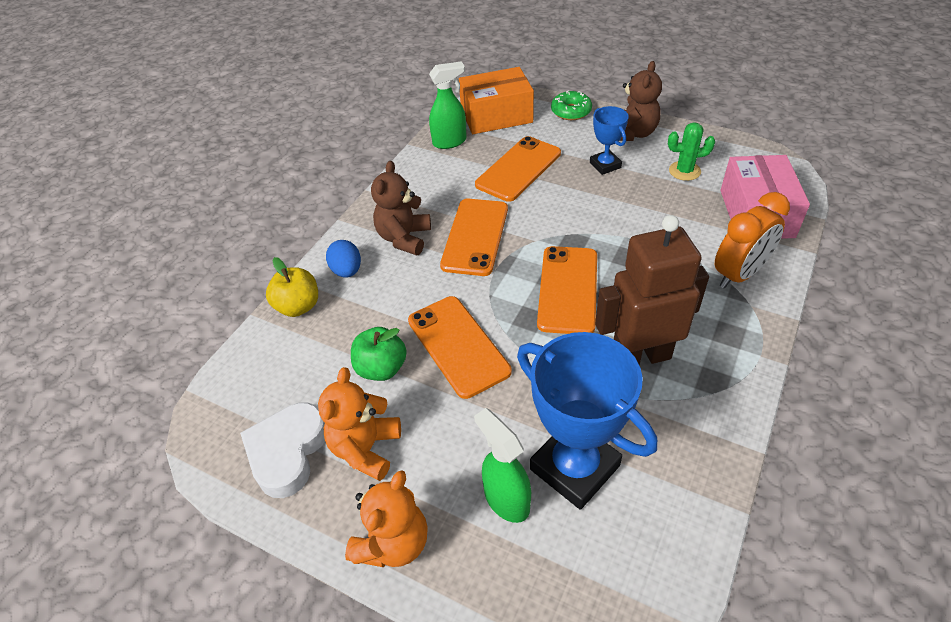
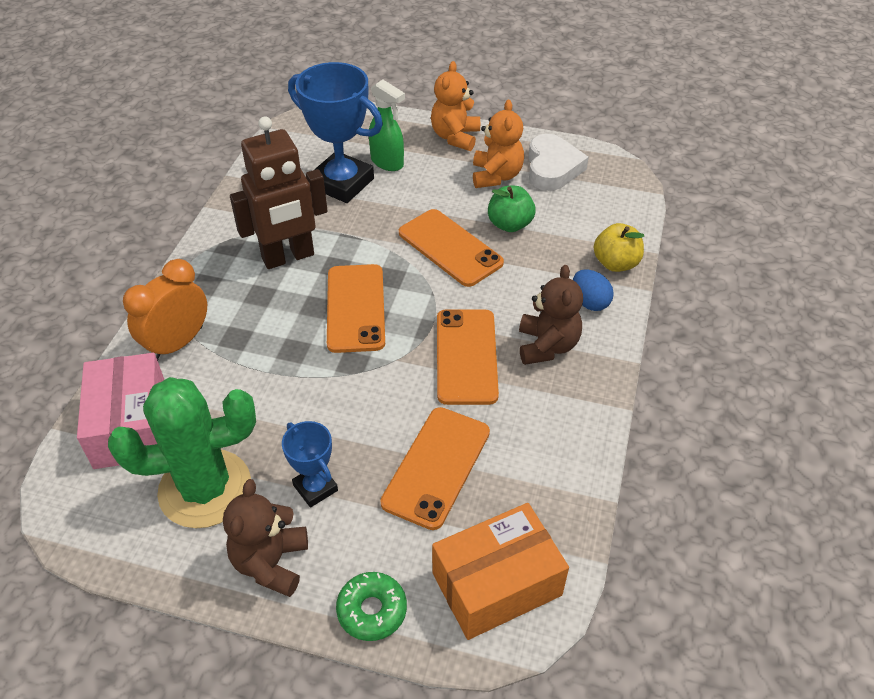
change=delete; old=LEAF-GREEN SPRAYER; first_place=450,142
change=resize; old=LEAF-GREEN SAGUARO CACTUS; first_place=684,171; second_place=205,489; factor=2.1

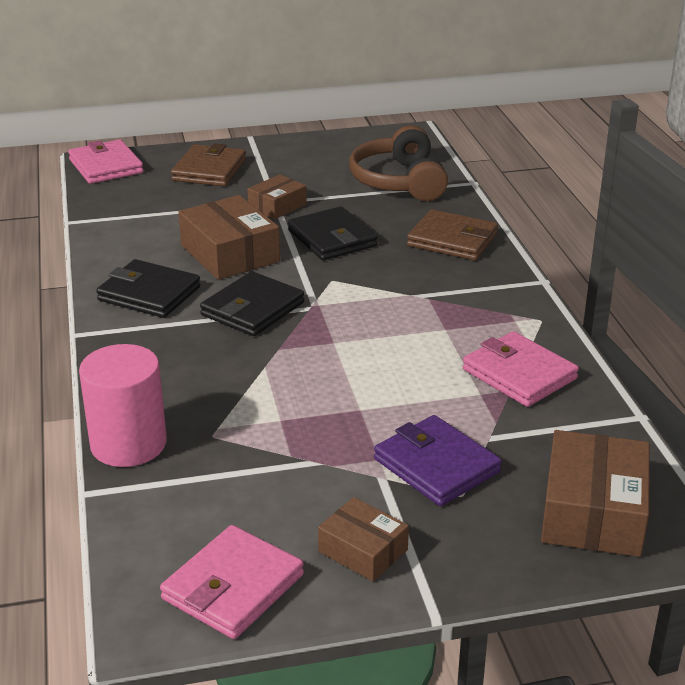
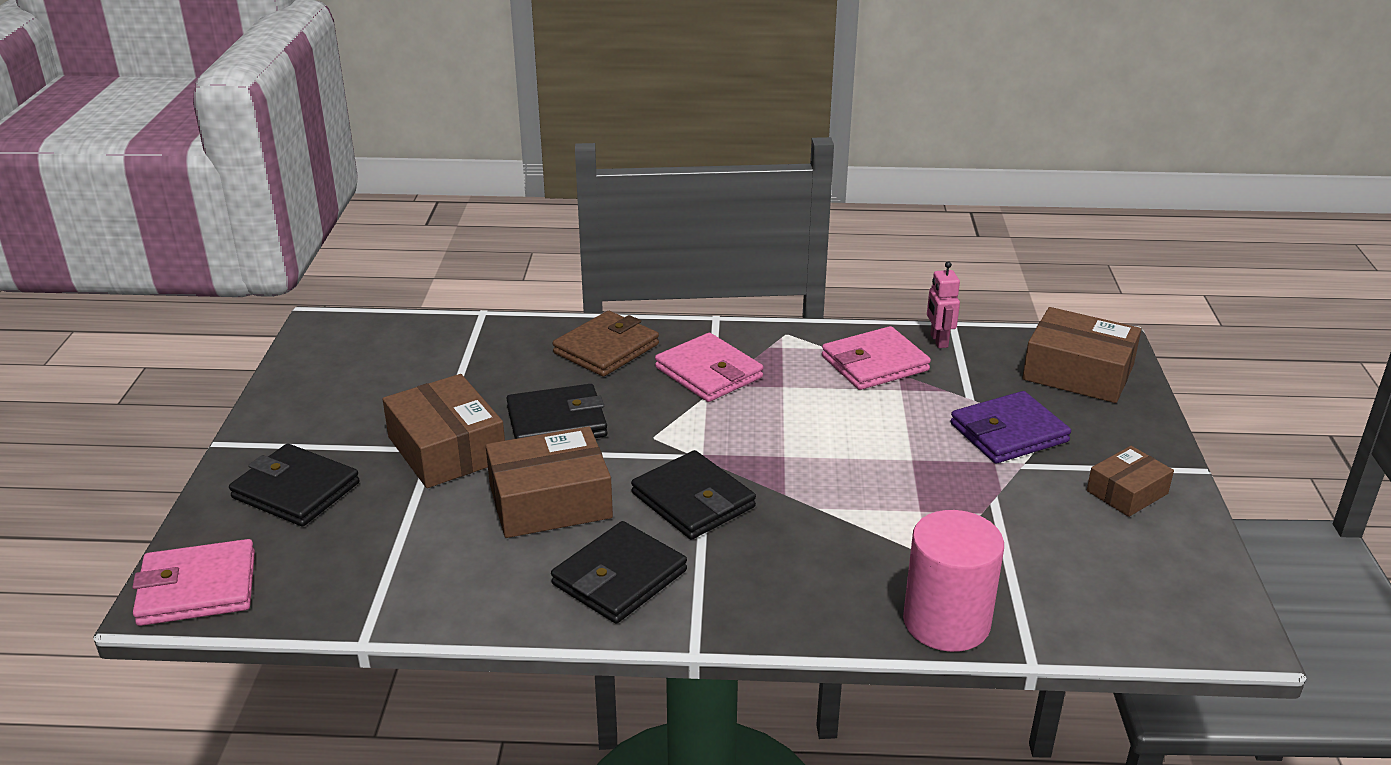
change=move; old=ROSY CARD WALLET; first_place=233,587; second_place=709,372
change=recolor; old=RUSSET CARD WALLET; new=EBONY CARD WALLET; first_place=209,170; second_place=296,490
change=resize; old=RUSSET PARCEL; first_place=277,206; second_place=446,449; factor=1.7
change=delete; old=RUSSET OVER-EAR HEADPHONES; first_place=399,181
change=insert; new=ROSY ROBOT; second_place=938,341

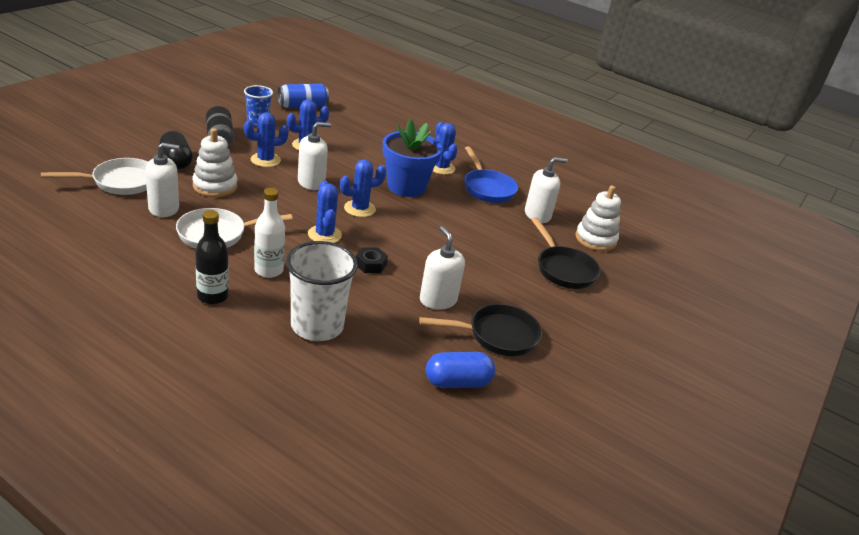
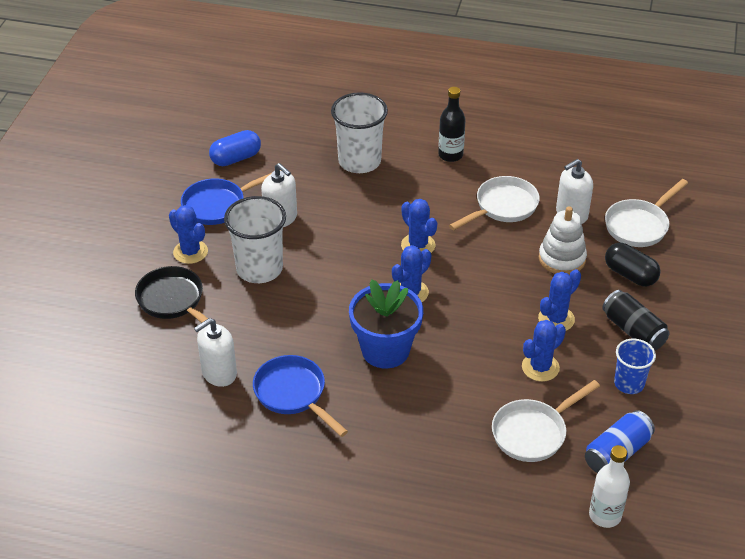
change=move; old=PURE WHITE FLASK; first_place=268,270; second_place=605,515
change=delete; old=PURE WHITE SOAP DISPENSER; first_place=311,183
change=delete; old=EBONY HEXAGON NUT; first_place=370,264
change=recolor; old=EBONY FRYING PAN; new=BLUE FRYING PAN; first_place=497,335; second_place=218,205
change=move; old=BLUE SAGUARO CACTUS; first_place=441,168; second_place=190,252
change=delete; old=PURE WHITE STACKING RINGS; first_place=595,239
change=insert; new=PURE WHITE BEAKER; second_place=259,269
change=insert; new=PURE WHITE FRYING PAN; second_place=533,432

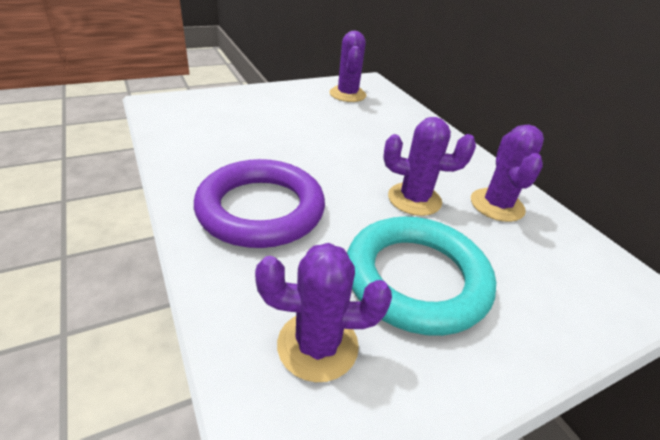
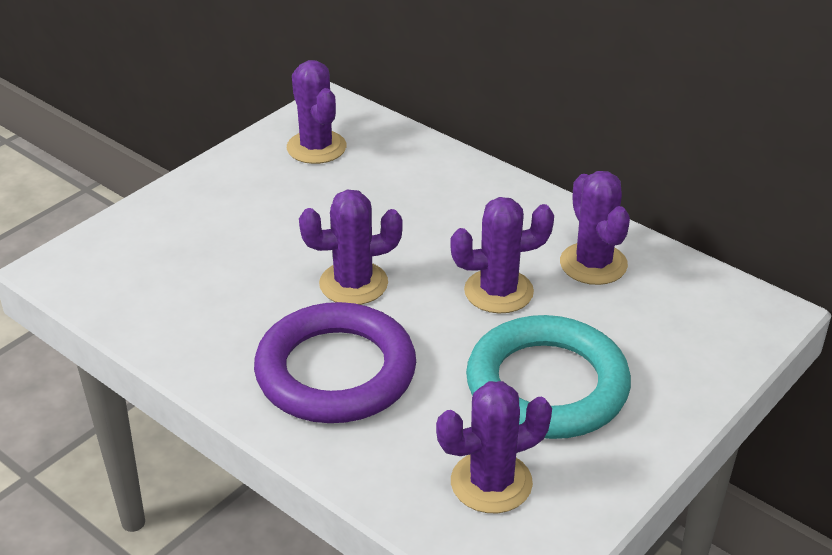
change=insert; new=VIOLET SAGUARO CACTUS; second_place=353,284

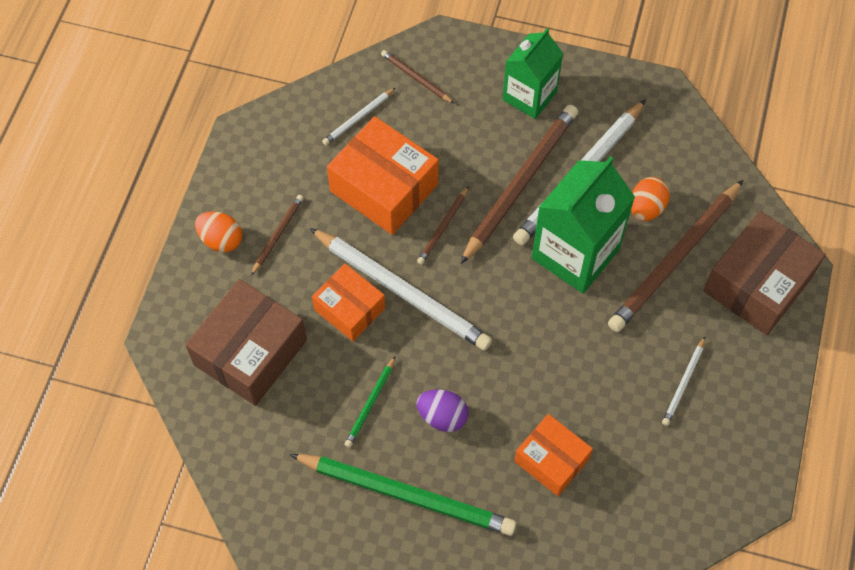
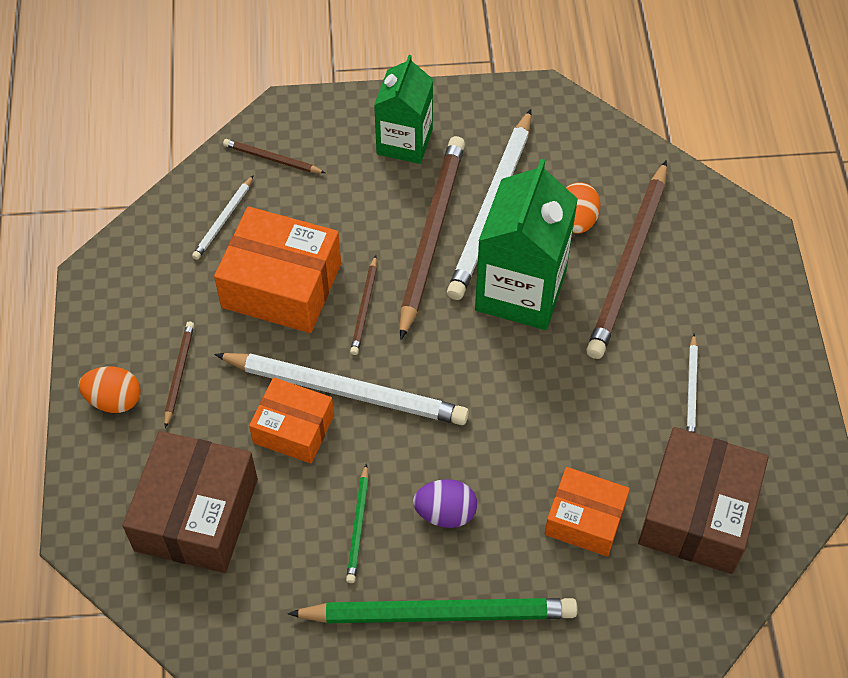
change=move; old=RUSSET PARCEL; first_place=757,284; second_place=697,513

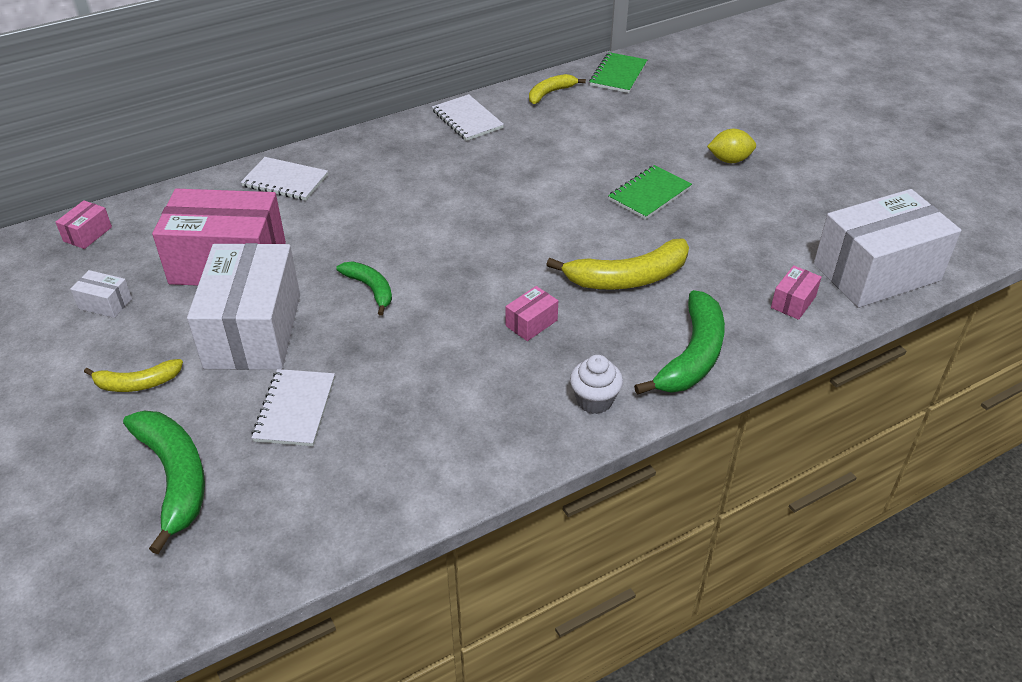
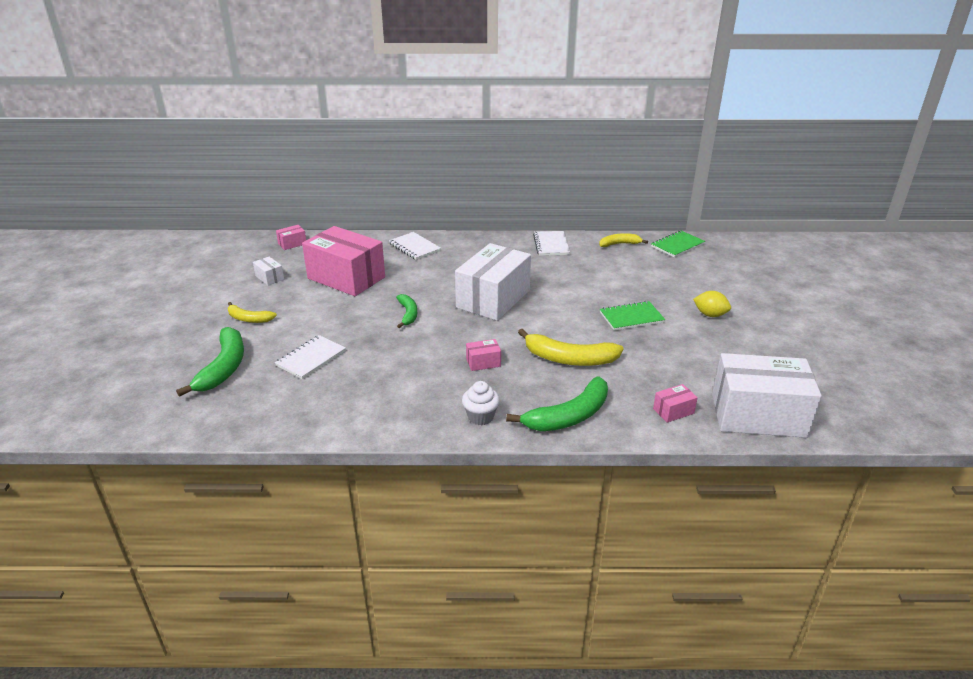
change=move; old=PURE WHITE PARCEL; first_place=253,331; second_place=493,299

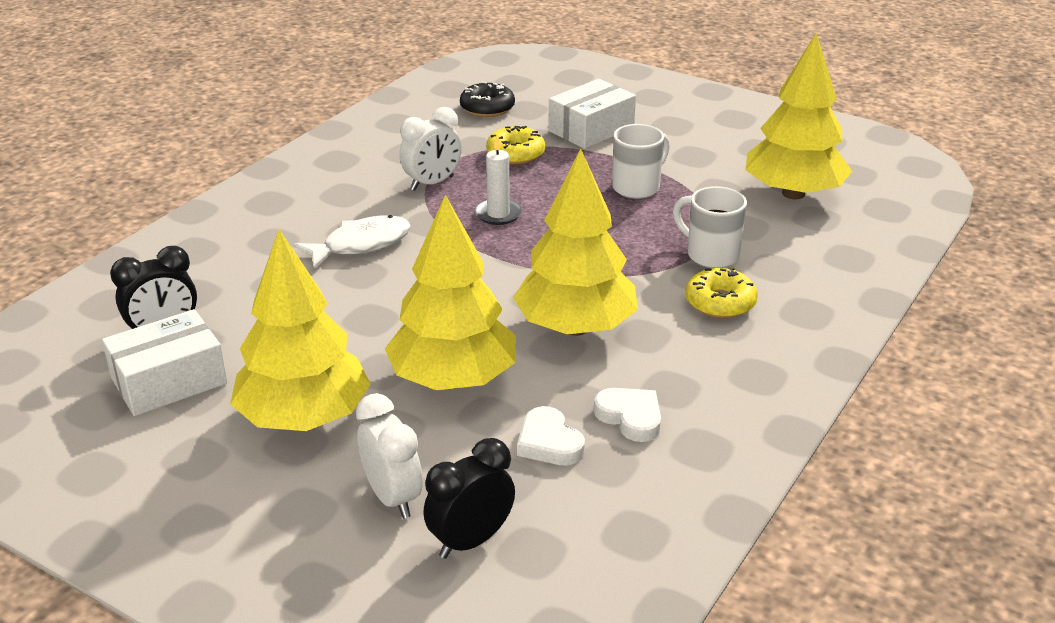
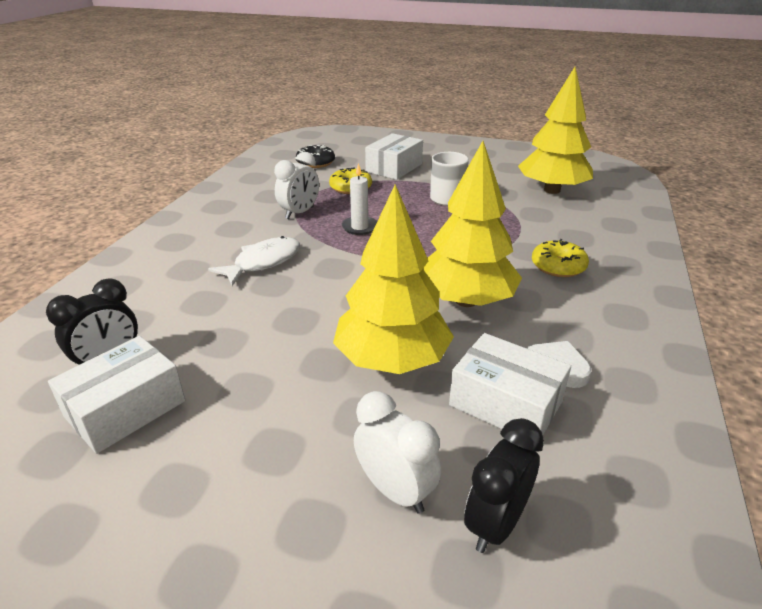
change=delete; old=BRIGHT YELLOW FIR TREE; first_place=304,418
change=replace; old=PURE WHITE HEART; new=PURE WHITE PARCEL; first_place=549,443; second_place=505,403
change=delete; old=PURE WHITE MUG; first_place=710,255

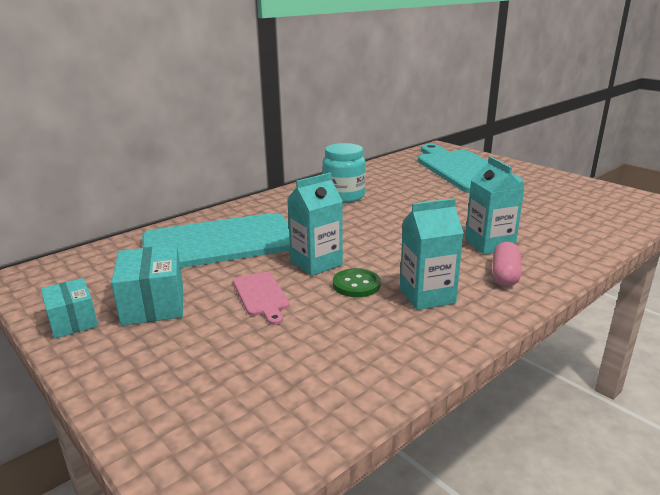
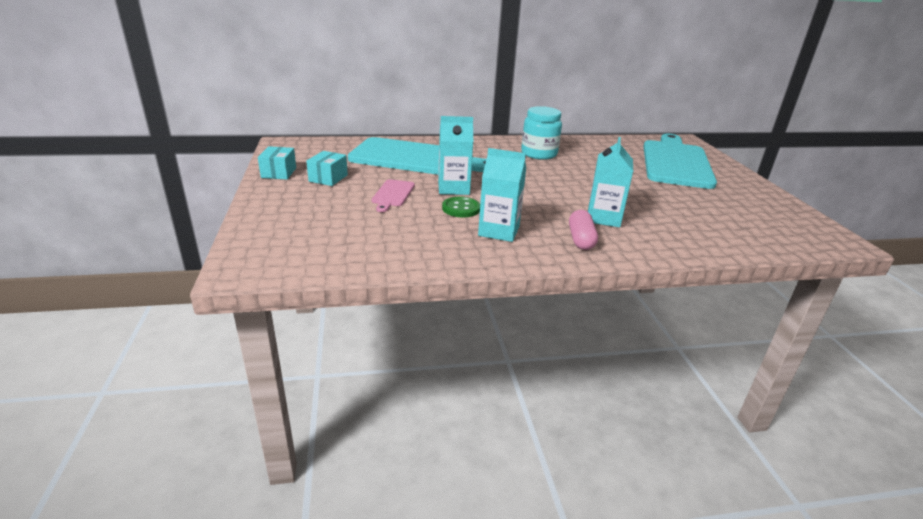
change=resize; old=AQUA PARCEL; first_place=153,304; second_place=328,178; factor=0.67
change=rotate; old=ROSY CAPSULE; first_place=505,275; second_place=580,239; degrees=-45

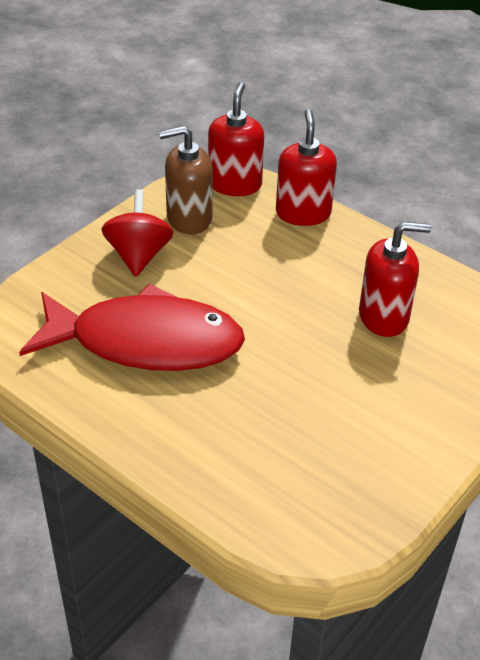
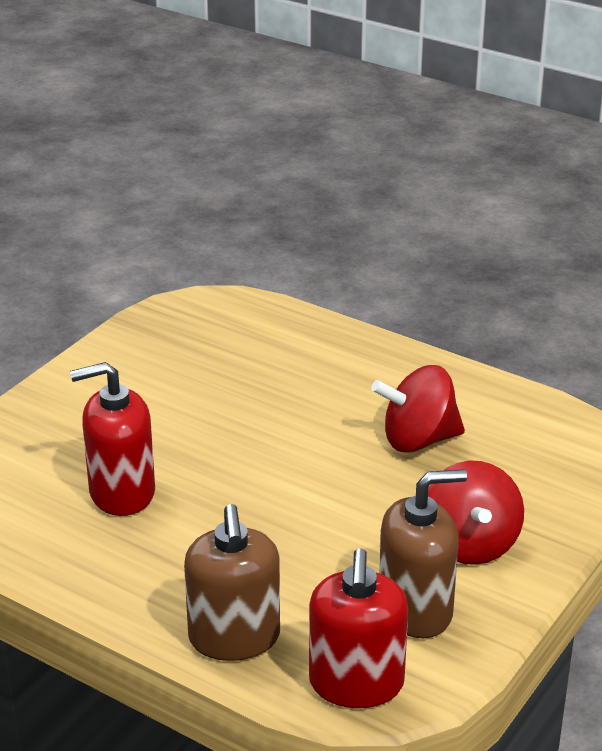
change=replace; old=CRIMSON TOY FISH; new=CRIMSON TOY TOP; first_place=145,342; second_place=418,440
change=recolor; old=CRIMSON SOAP DISPENSER; new=RUSSET SOAP DISPENSER; first_place=303,213; second_place=234,637

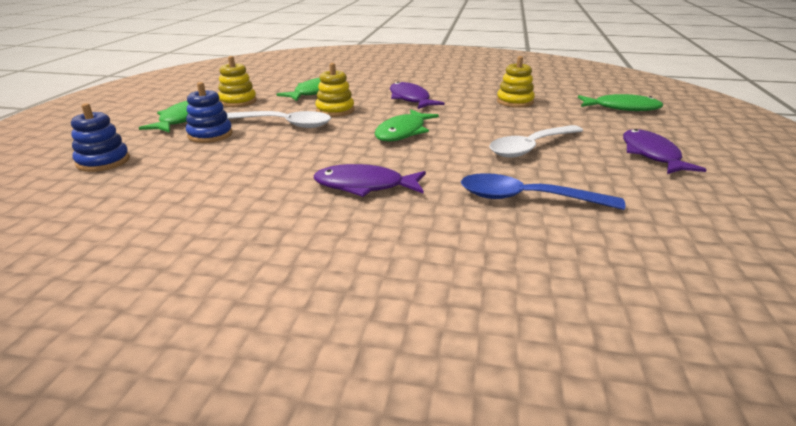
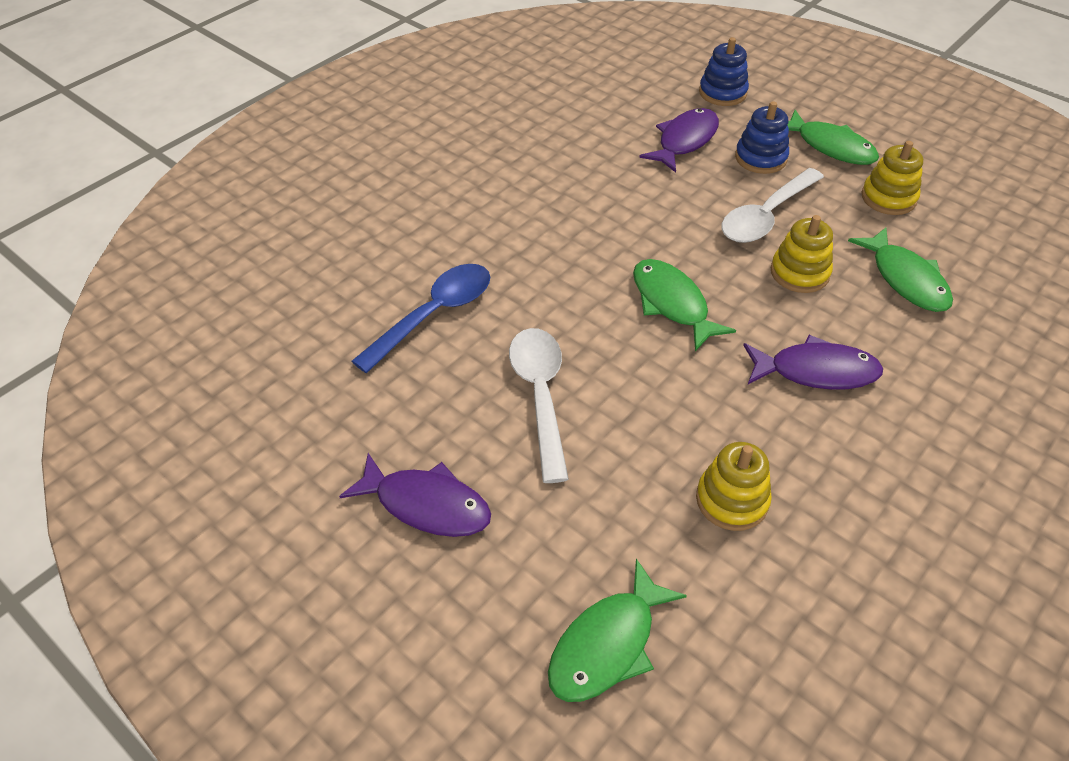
change=move; old=VIOLET TOY FISH; first_place=364,186; second_place=684,141

